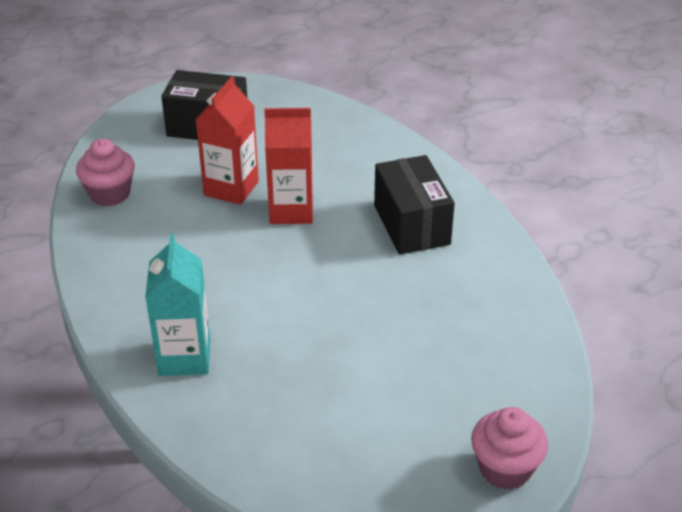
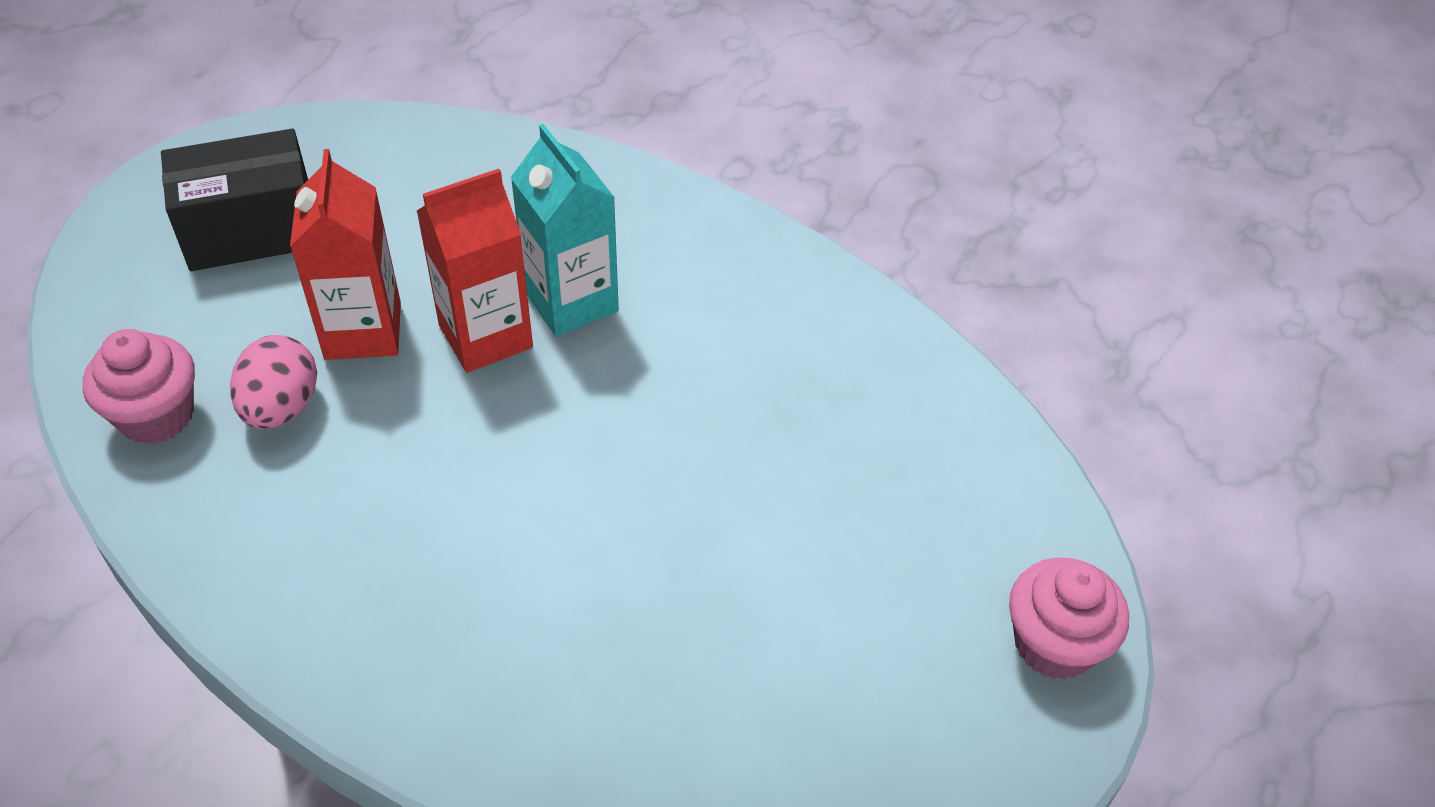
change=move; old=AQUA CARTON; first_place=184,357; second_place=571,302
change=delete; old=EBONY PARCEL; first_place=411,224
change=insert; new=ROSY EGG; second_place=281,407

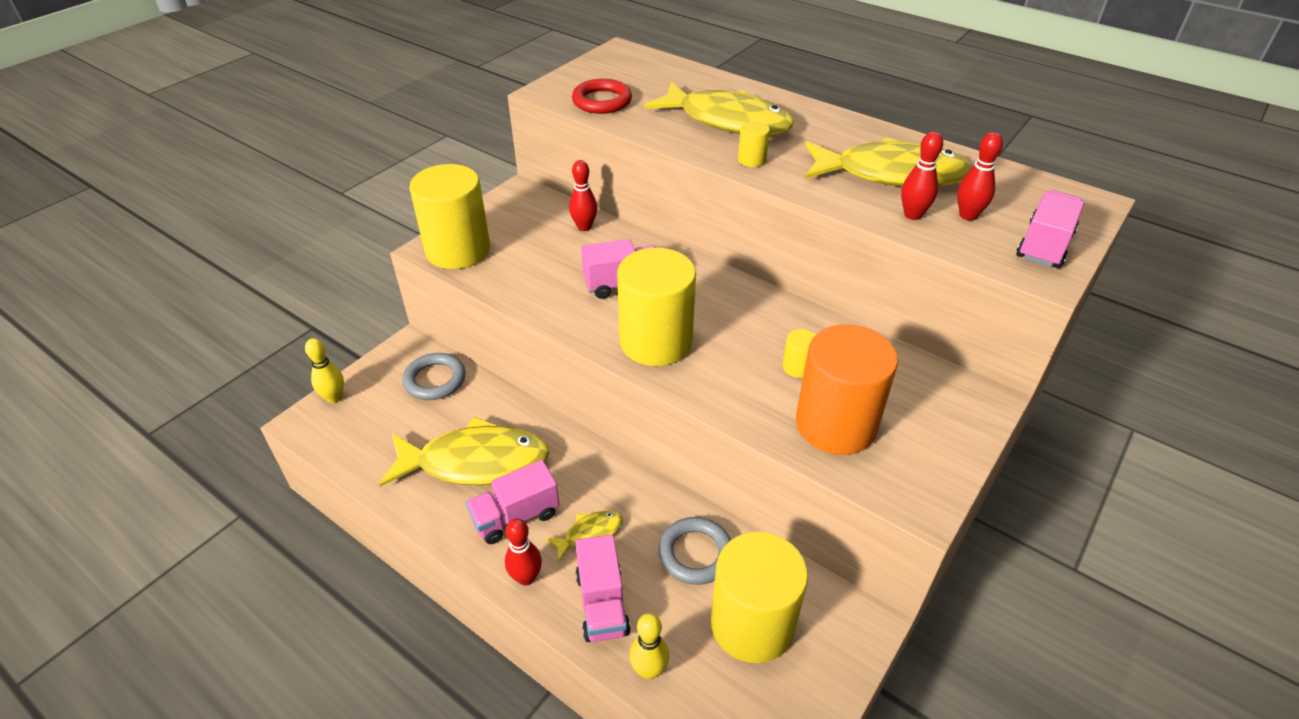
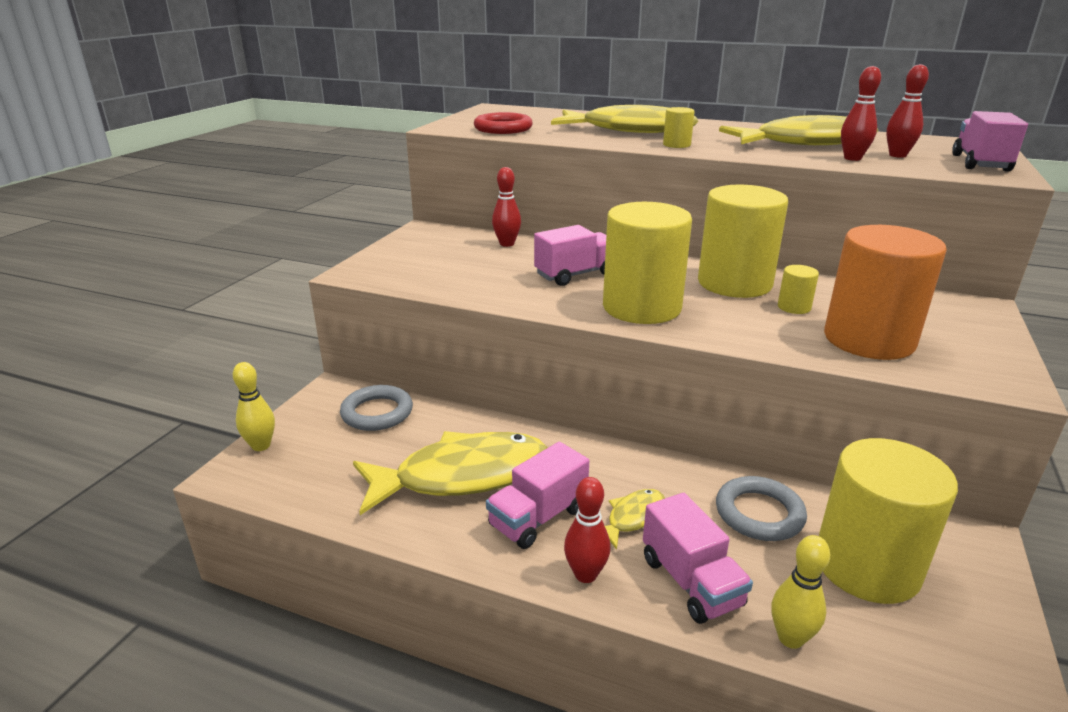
change=move; old=BRIGHT YELLOW CYLINDER; first_place=458,250; second_place=734,283

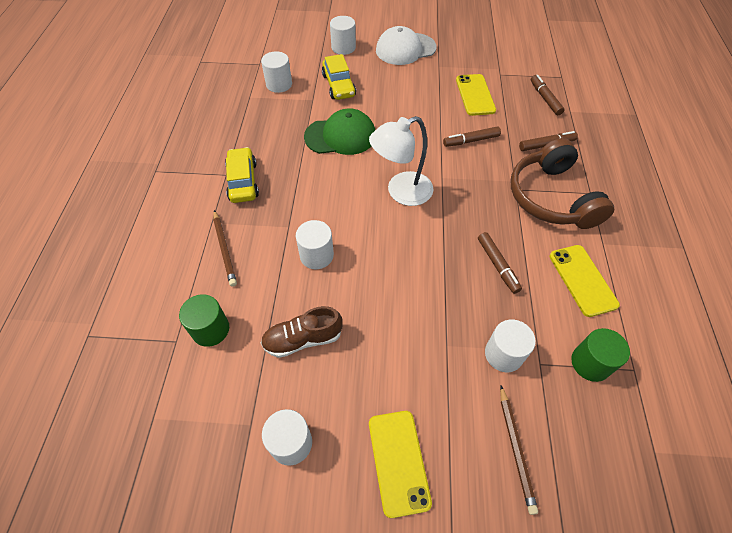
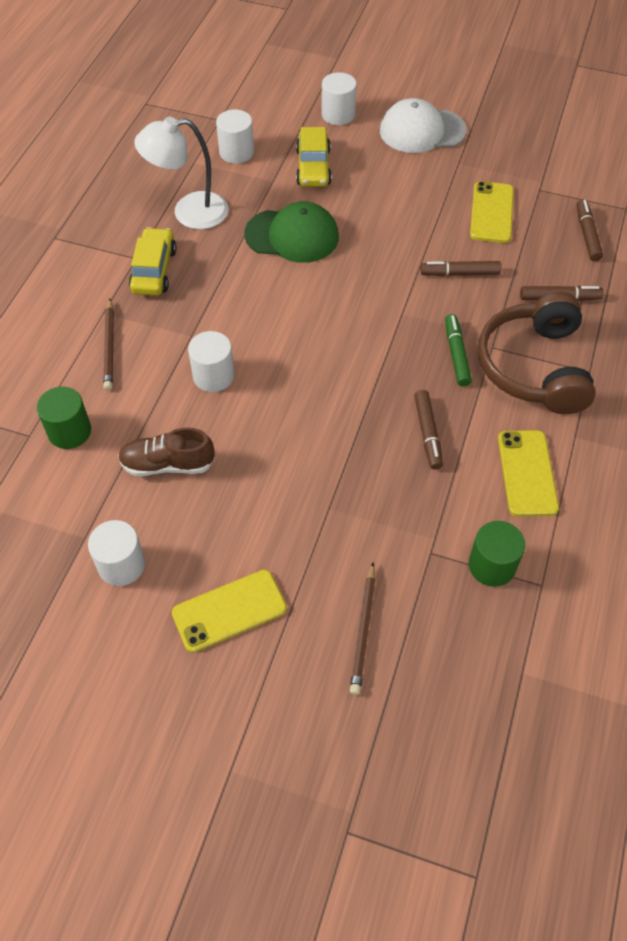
change=move; old=PURE WHITE LAMP; first_place=401,192; second_place=189,212
change=rotate; old=BRIGHT YELLOW SMARTPHONE; first_place=398,462; second_place=229,610; degrees=60
change=delete; old=PURE WHITE CYLINDER; first_place=503,354
change=insert; new=LEAF-GREEN FELT PEN; second_place=456,354

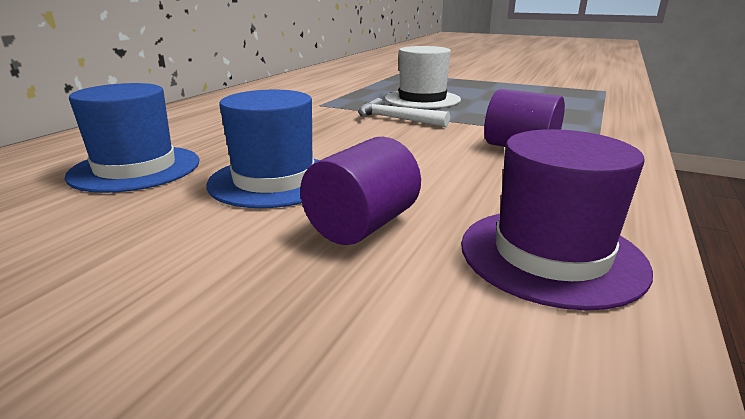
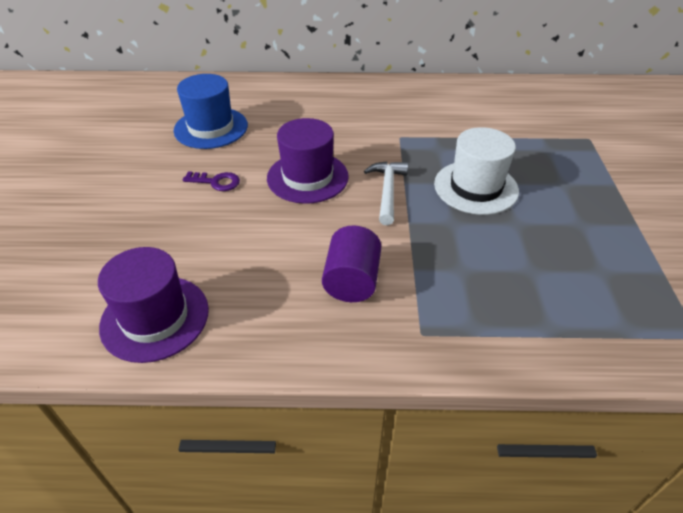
change=replace; old=BLUE HAT; new=VIOLET LATCHKEY; first_place=274,180; second_place=216,182
change=delete; old=VIOLET CYLINDER; first_place=362,225
change=insert; new=VIOLET HAT; second_place=307,177

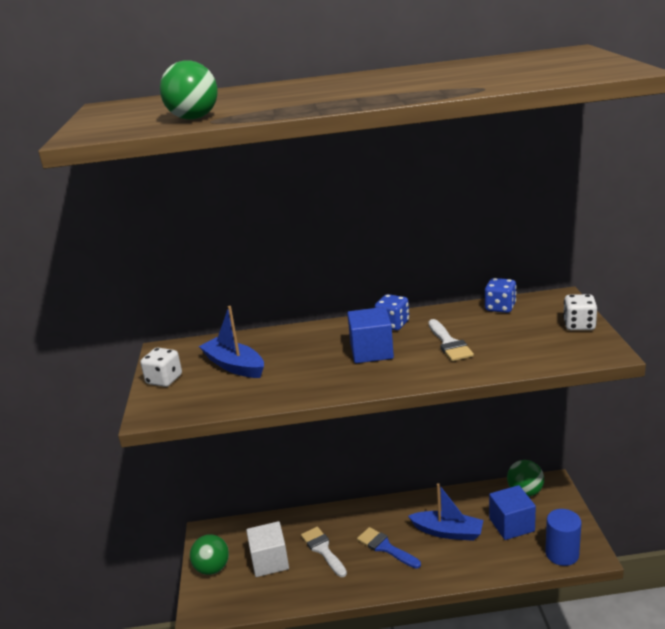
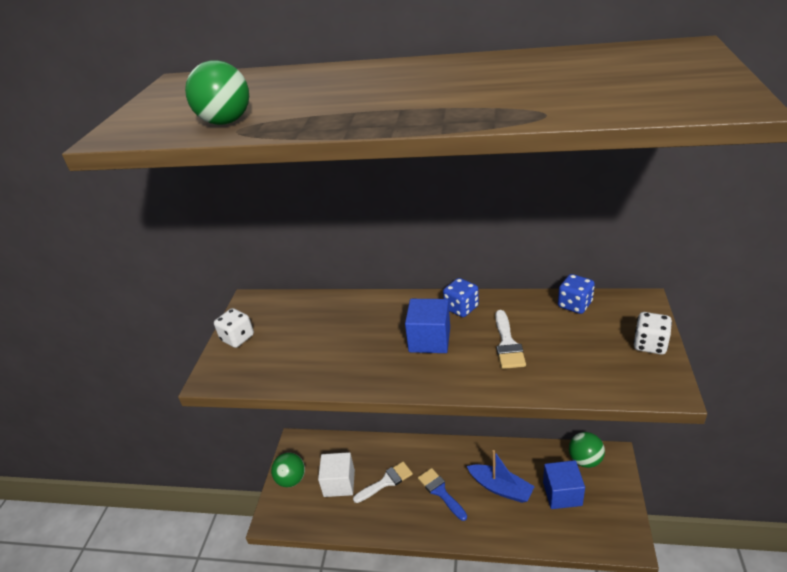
change=delete; old=BLUE BOAT; first_place=234,366
change=rotate; old=PURE WHITE BRUSH; first_place=323,550; second_place=386,482; degrees=75
change=delete; old=BLUE CYLINDER; first_place=562,554

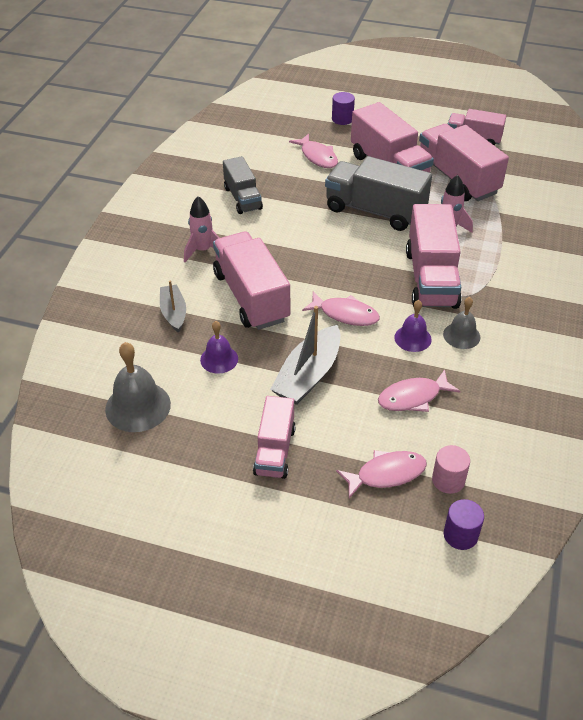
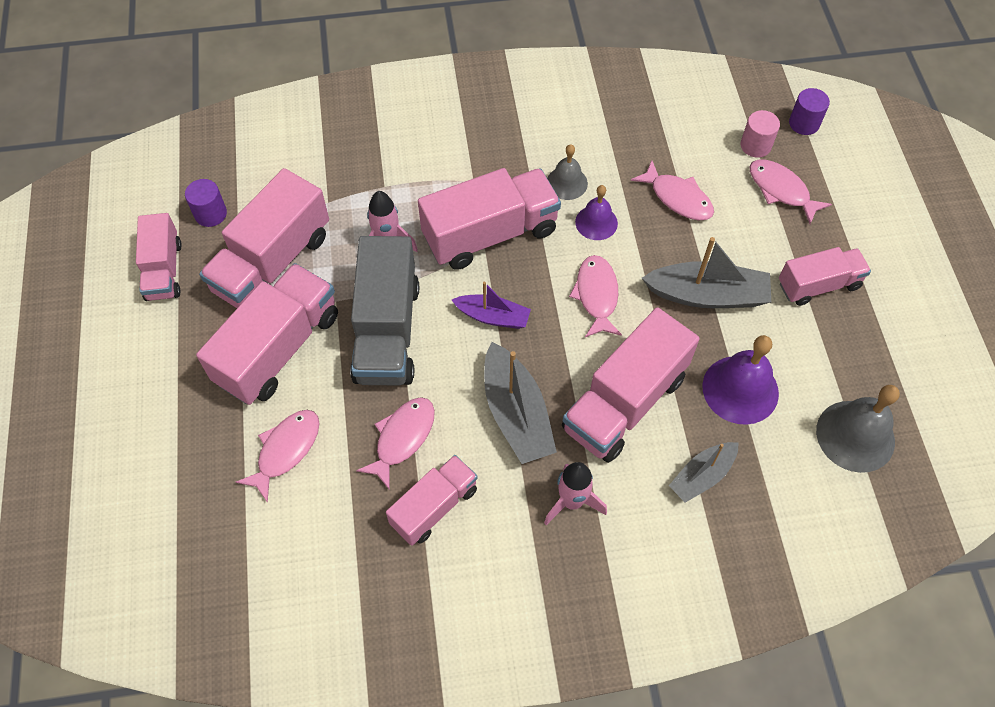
change=resize; old=VIOLET SCHOOL BELL; first_place=219,359; second_place=740,389; factor=1.63
change=recolor; old=ASH-GREY TRUCK; new=ROSY TRUCK; first_place=243,198; second_place=434,507
change=move; old=VIOLET CYLINDER; first_place=342,119; second_place=210,214
change=insert; new=ROSY TOY FISH; second_place=402,438
change=insert; new=VIOLET BOAT; second_place=493,317
change=insert; new=ASH-GREY BOAT; second_place=516,414

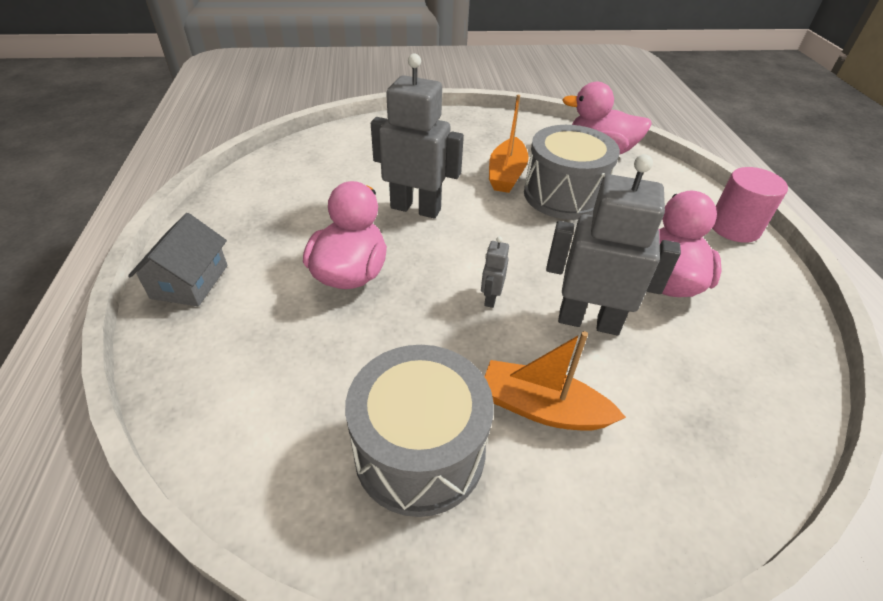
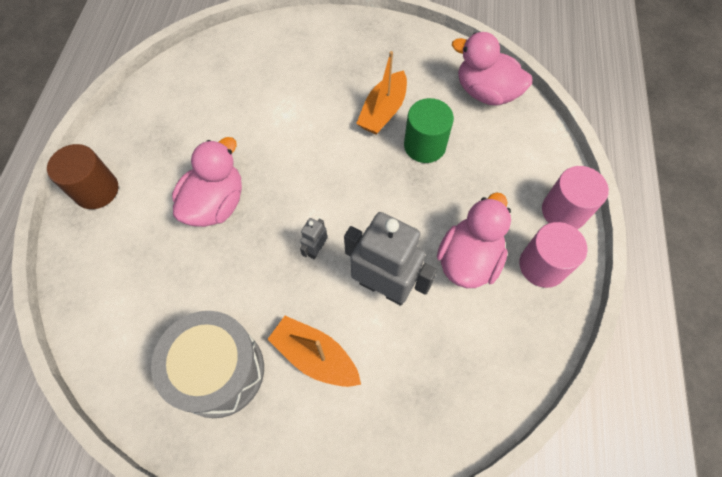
change=replace; old=ASH-GREY COTTAGE; new=RUSSET CYLINDER; first_place=190,281; second_place=96,190
change=delete; old=ASH-GREY ROBOT; first_place=416,208
change=replace; old=ASH-GREY DRUM; new=LEAF-GREEN CYLINDER; first_place=563,195; second_place=424,145
change=insert; new=ROSY CYLINDER; second_place=542,265

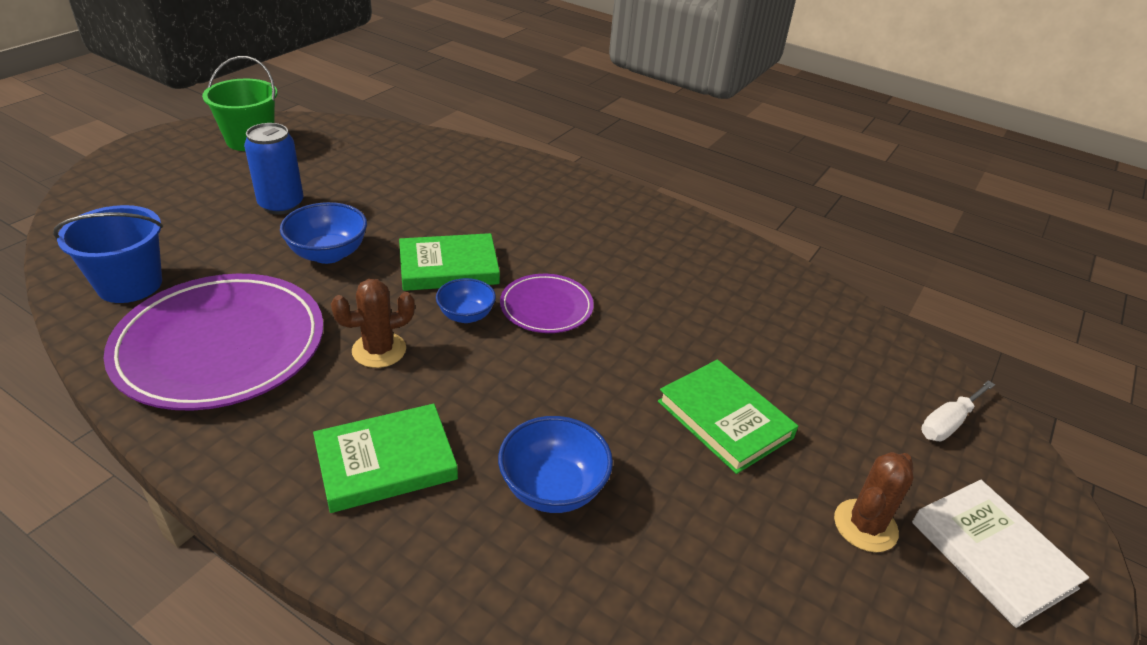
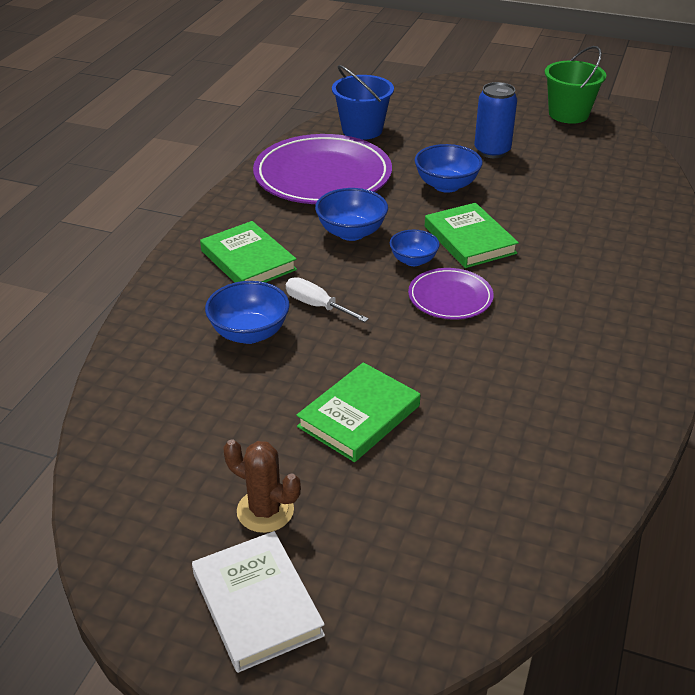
change=replace; old=RUSSET SAGUARO CACTUS; new=BLUE SERVING BOWL; first_place=379,350; second_place=351,232
change=rotate; old=PURE WHITE HARDBACK; first_place=992,555; second_place=257,604; degrees=-75
change=move; old=PURE WHITE FLAT SCREWDRIVER; first_place=948,423; second_place=316,305

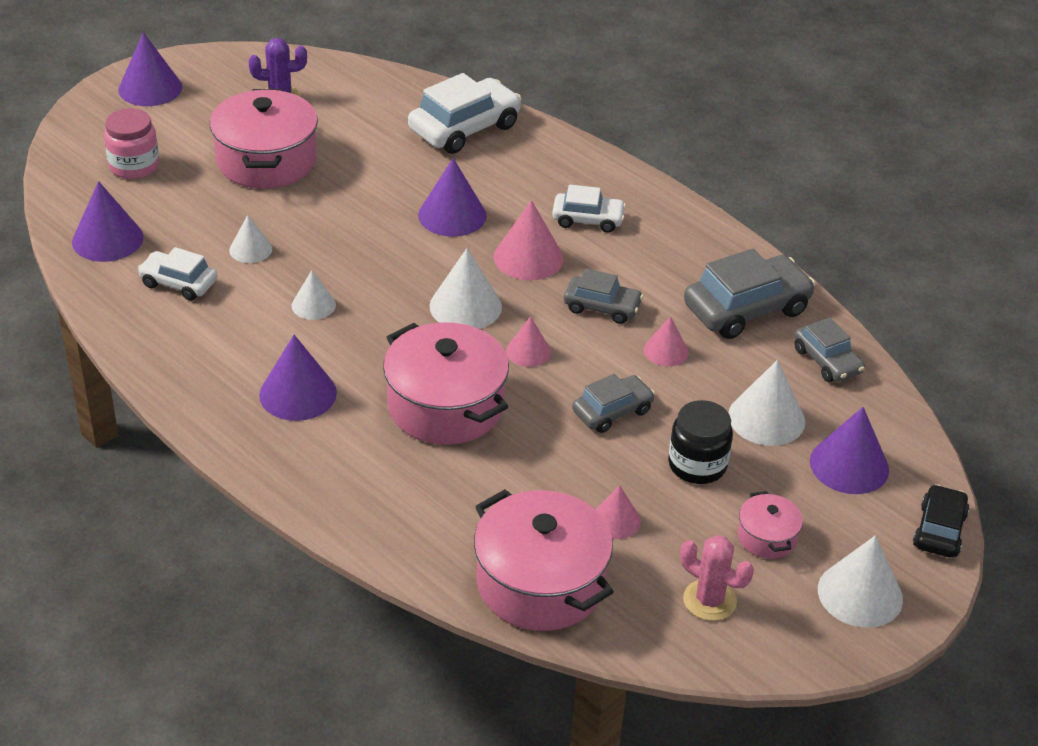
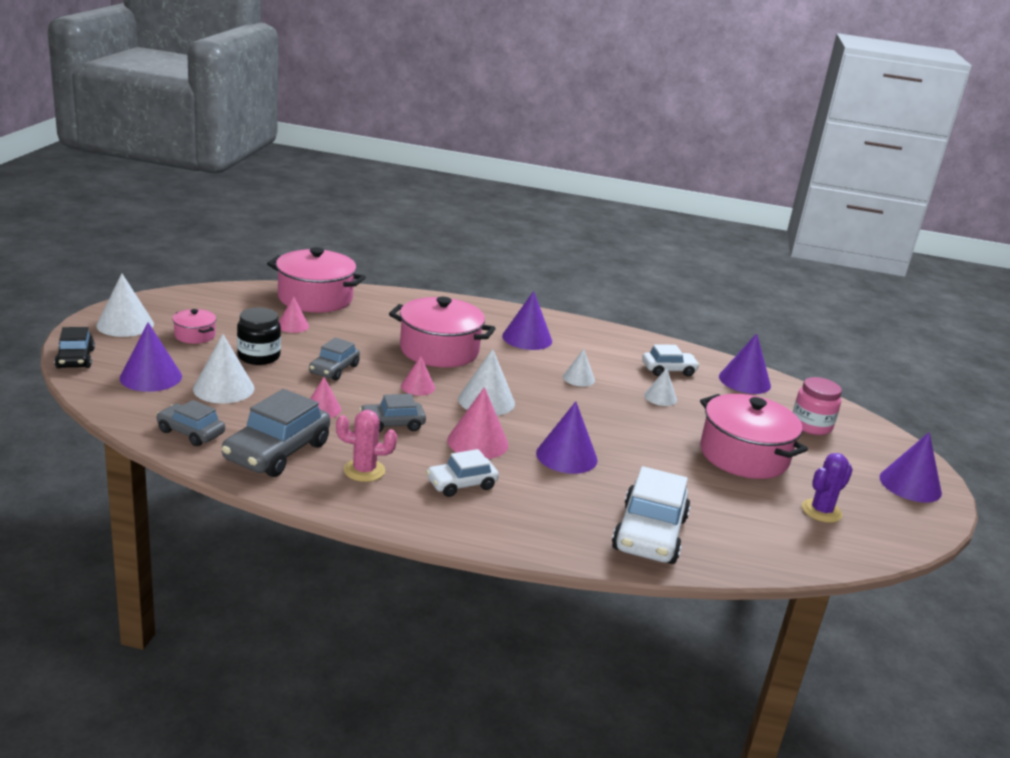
change=move; old=ROSY SAGUARO CACTUS; first_place=709,600; second_place=364,470

